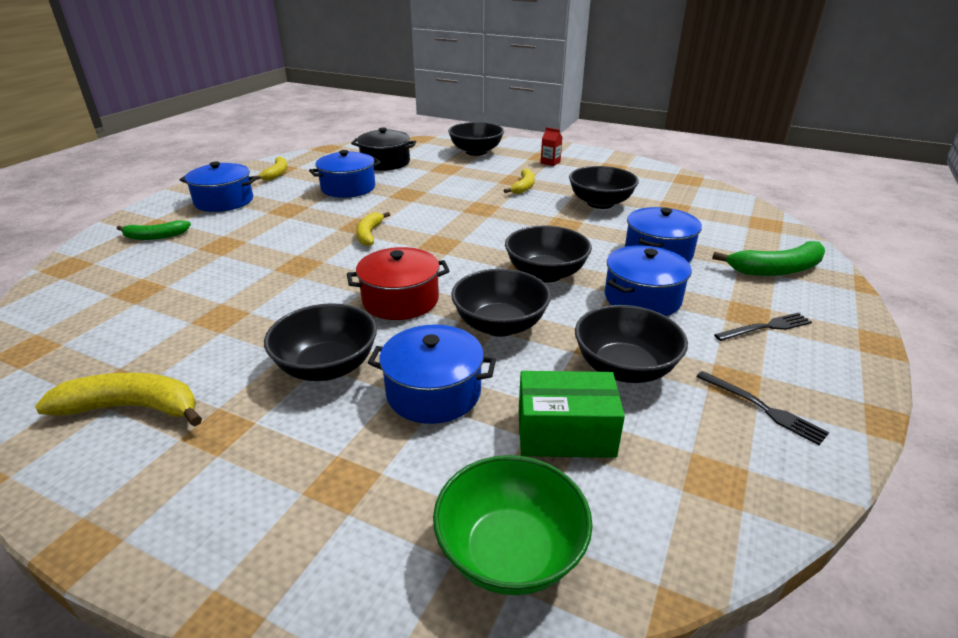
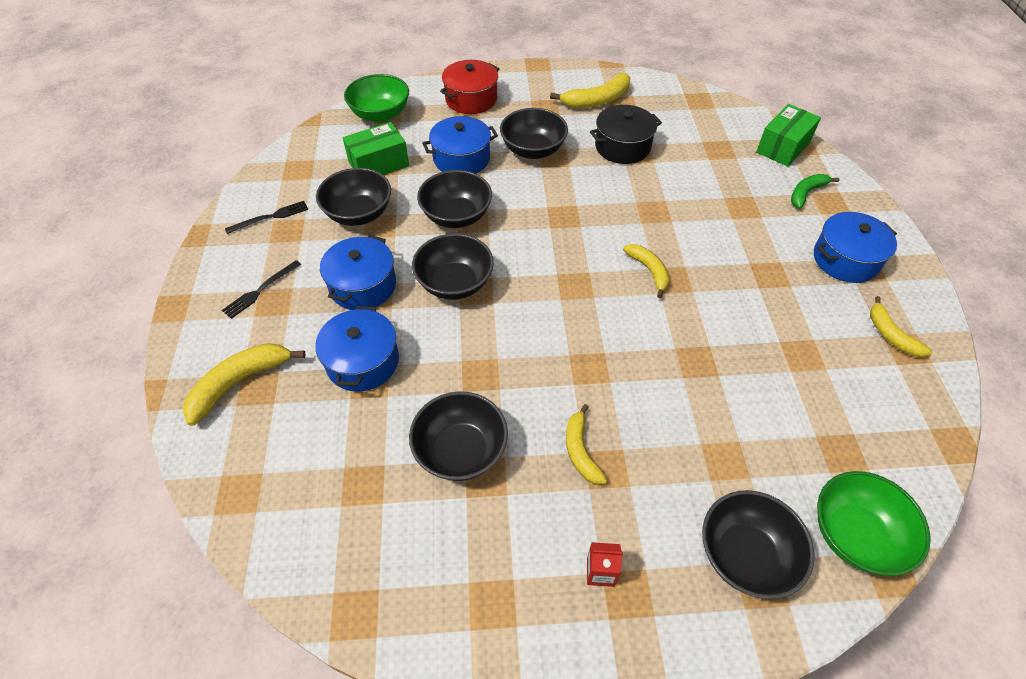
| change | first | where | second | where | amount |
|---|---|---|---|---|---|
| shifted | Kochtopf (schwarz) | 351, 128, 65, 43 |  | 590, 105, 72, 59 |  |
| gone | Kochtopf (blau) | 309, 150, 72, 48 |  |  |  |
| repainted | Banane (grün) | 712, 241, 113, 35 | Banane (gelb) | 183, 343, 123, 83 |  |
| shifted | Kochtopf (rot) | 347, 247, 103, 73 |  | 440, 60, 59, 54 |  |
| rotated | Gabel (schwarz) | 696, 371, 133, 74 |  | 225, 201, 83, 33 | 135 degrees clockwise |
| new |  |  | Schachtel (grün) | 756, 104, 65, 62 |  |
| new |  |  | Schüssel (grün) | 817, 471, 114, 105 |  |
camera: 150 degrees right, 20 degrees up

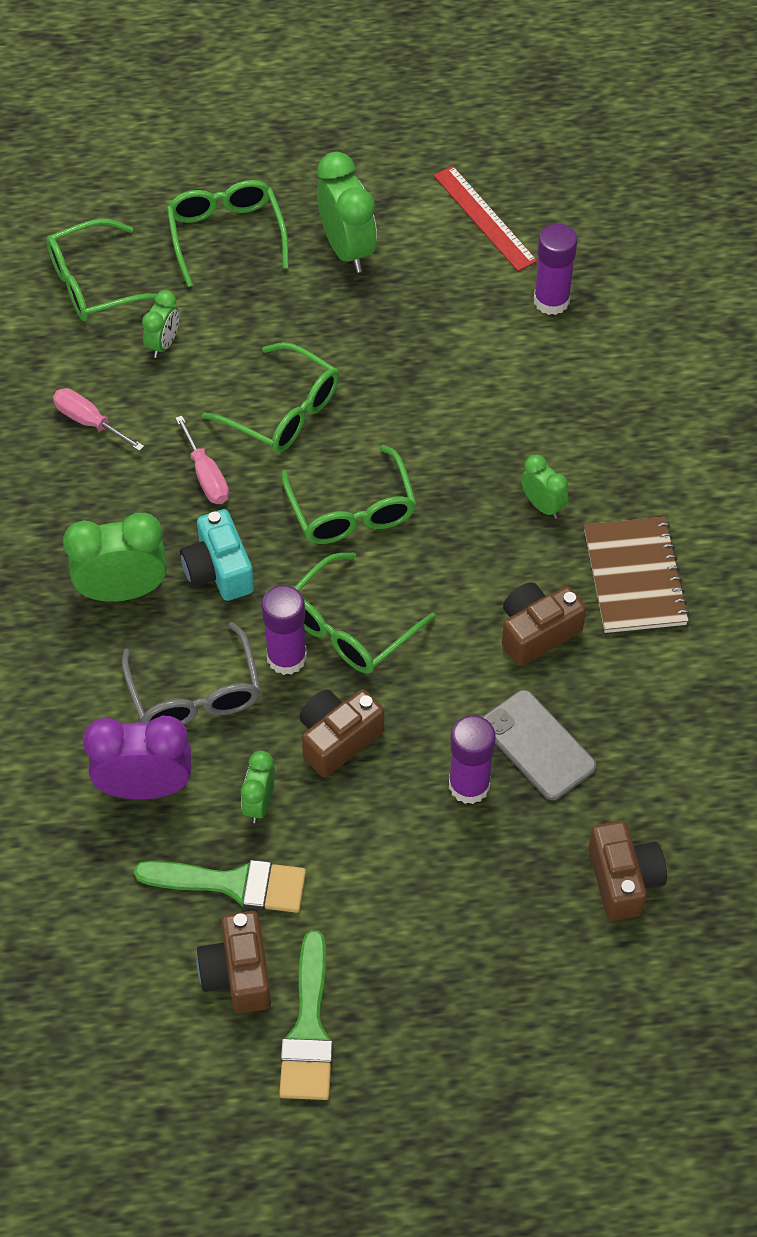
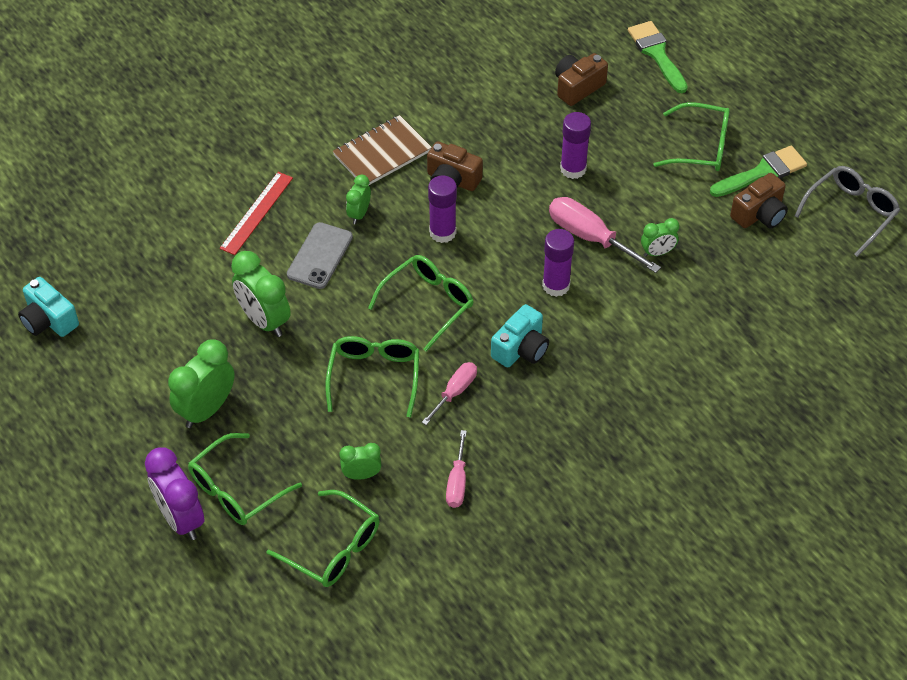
| change | first | where | second | where | amount |
|---|---|---|---|---|---|
| shifted | Lineal (rot) | 434, 166, 103, 105 |  | 220, 172, 73, 83 |  |
| shifted | Klebestift (lila) | 534, 224, 43, 91 |  | 428, 176, 29, 67 |  |
| shifted | Wecker (grün) | 63, 513, 104, 89 |  | 231, 251, 60, 86 |  |
| shifted | Brille (grün) | 294, 552, 142, 122 |  | 653, 102, 77, 69 |  |
| shifted | Brille (grau) | 122, 622, 139, 103 |  | 795, 166, 105, 91 |  |
| swapped | Kamera (braun) | 299, 689, 85, 88 | Schraubenzieher (rosa) | 549, 197, 112, 76 |  |
| shifted | Handy (grau) | 483, 690, 113, 110 |  | 287, 222, 66, 67 |  |
| shifted | Wecker (lila) | 83, 715, 108, 84 |  | 145, 447, 59, 93 |  |
| shifted | Pinsel (grün) | 134, 860, 172, 53 |  | 628, 21, 60, 72 |  |
| new |  |  | Kamera (türkis) | 18, 277, 61, 60 |  |
camera: 120 degrees left, 5 degrees down

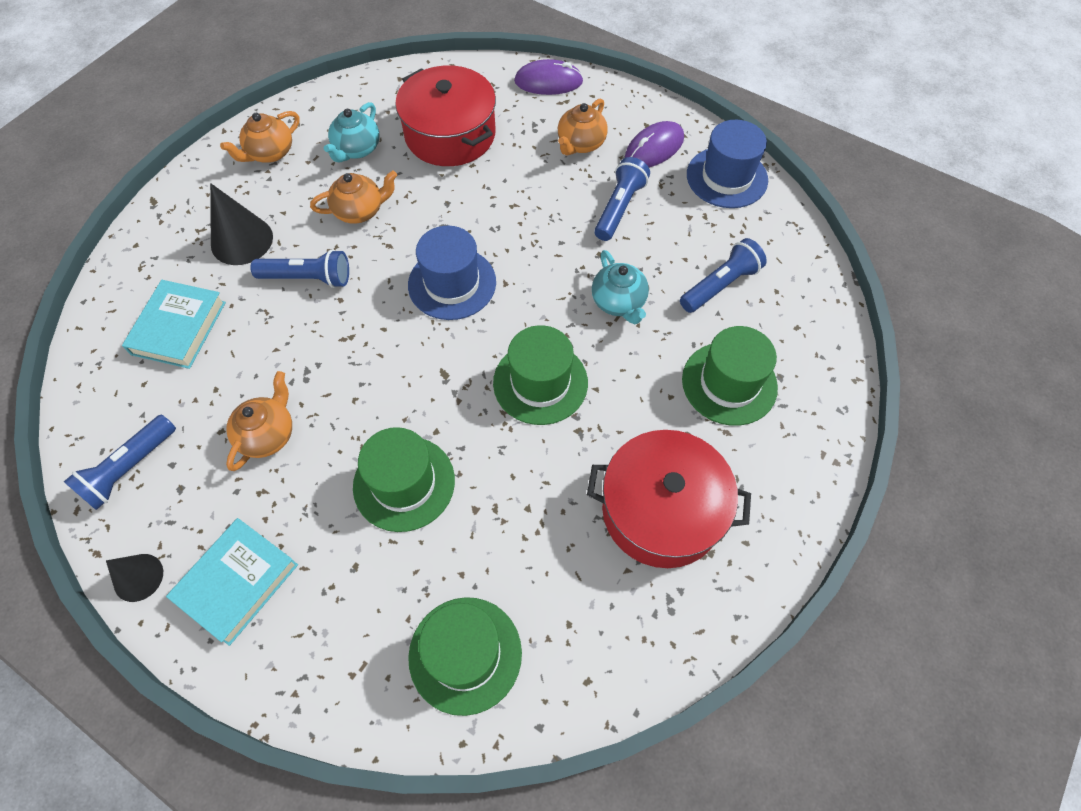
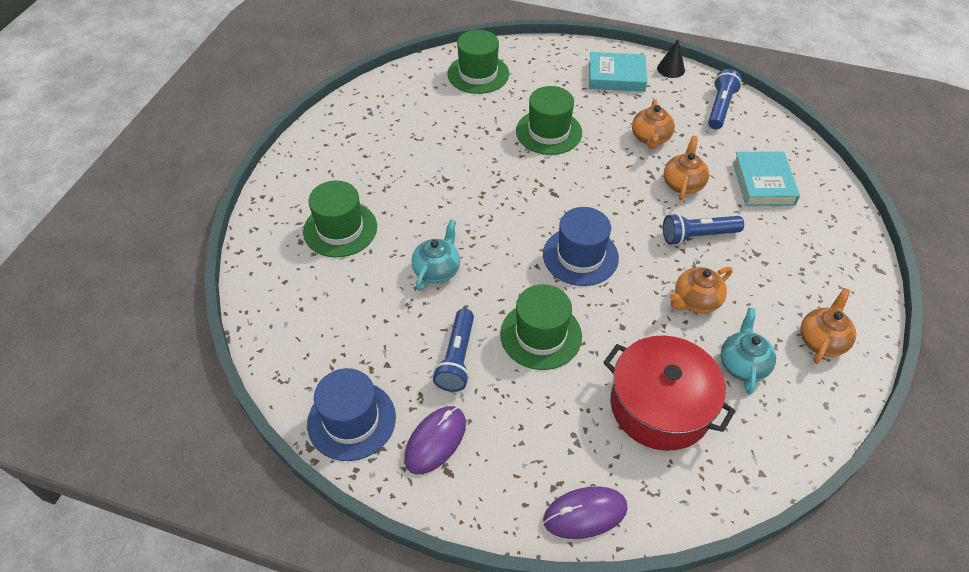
| change | first | where | second | where | amount |
|---|---|---|---|---|---|
| shifted | Teekanne (orange) | 558, 99, 50, 57 |  | 664, 136, 45, 64 |  |
| gone | Kegel (schwarz) | 210, 183, 63, 82 |  |  |  |
| gone | Taschenlampe (blau) | 680, 238, 87, 75 |  |  |  |
| rotated | Teekanne (türkis) | 592, 250, 57, 74 |  | 411, 219, 49, 72 | 60 degrees clockwise |
| shifted | Hut (grün) | 493, 325, 95, 100 |  | 500, 284, 82, 86 |  |
| gone | Kochtopf (rot) | 587, 430, 164, 138 |  |  |  |
| rotated | Buch (türkis) | 166, 518, 132, 128 |  | 589, 52, 58, 40 | 75 degrees clockwise |
camera: 165 degrees right, 10 degrees down

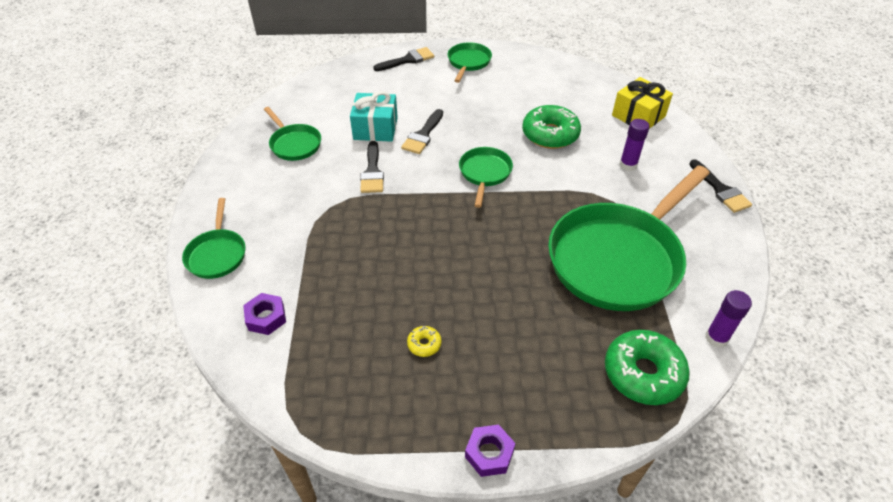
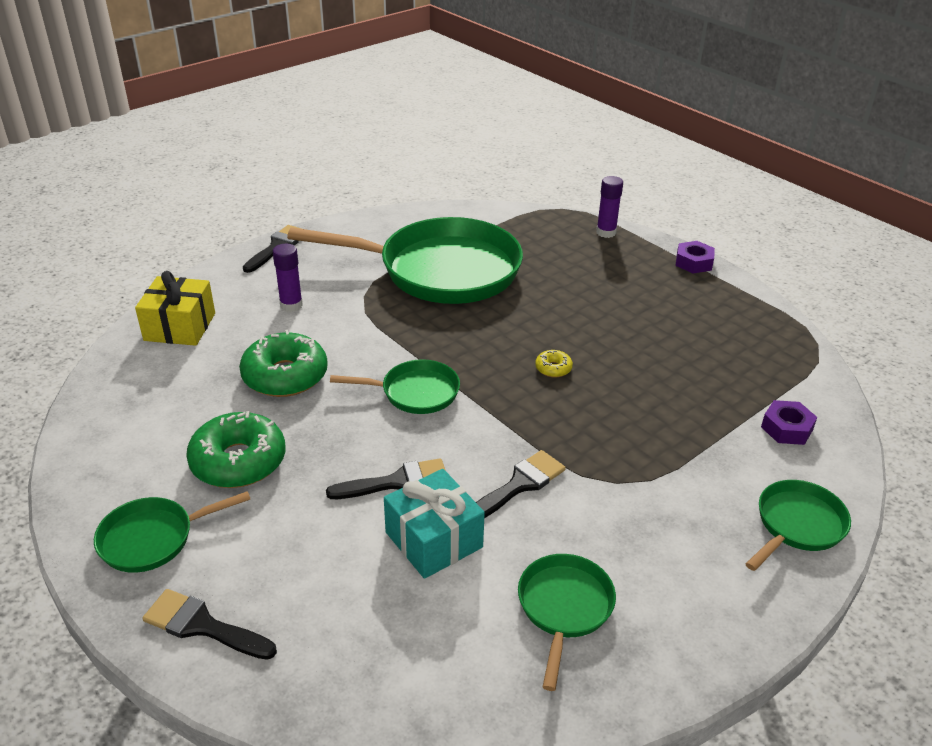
| change | first | where | second | where | amount |
|---|---|---|---|---|---|
| rotated | Pfanne (grün) | 459, 147, 54, 61 |  | 330, 359, 130, 55 | 150 degrees counterclockwise |
| shifted | Klebestift (lila) | 705, 290, 47, 58 |  | 596, 176, 27, 62 |  |
| shifted | Donut (gelb) | 407, 326, 34, 31 |  | 535, 350, 38, 28 |  |
| shifted | Donut (grün) | 605, 330, 85, 75 |  | 186, 411, 99, 77 |  |
camera: 130 degrees left, 10 degrees down

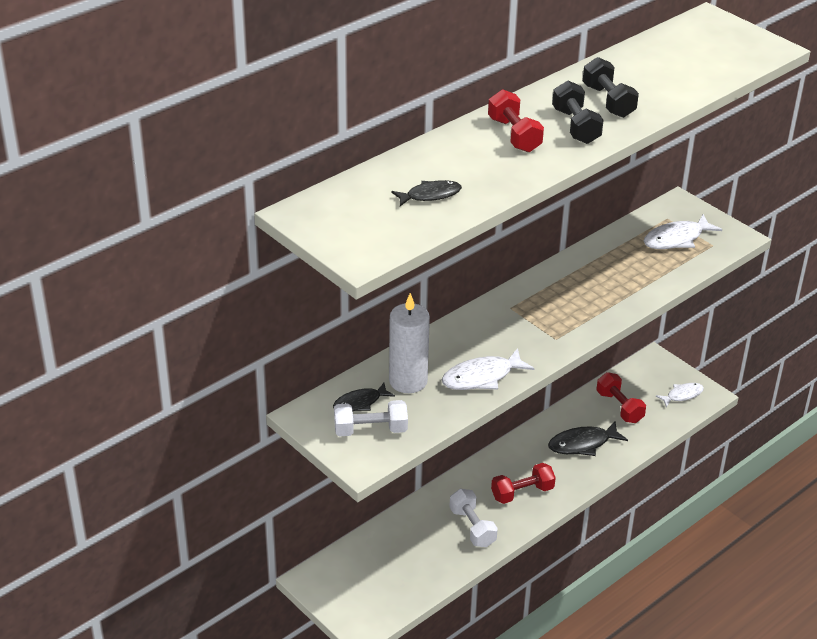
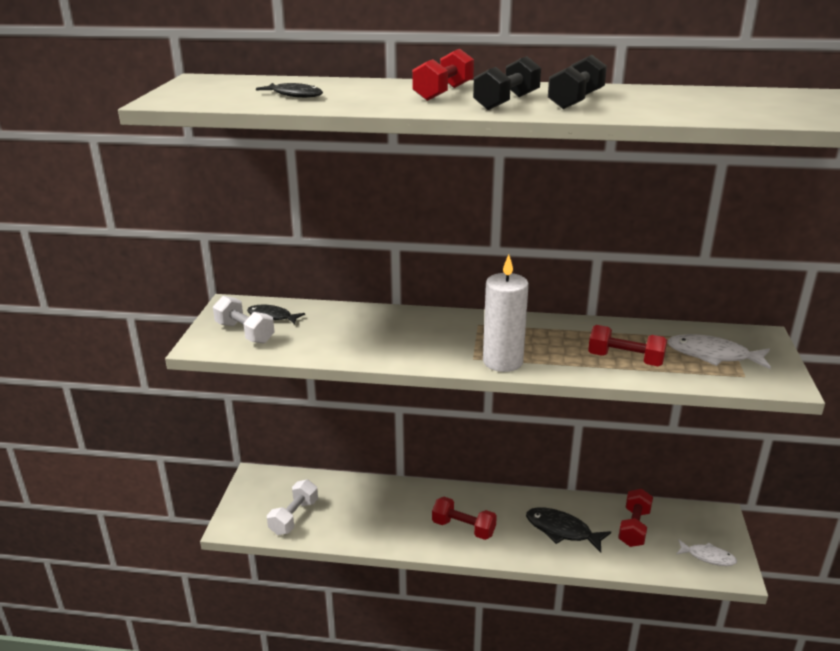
| change | first | where | second | where | amount |
|---|---|---|---|---|---|
| shifted | Kerze (weiß) | 389, 293, 41, 100 |  | 483, 254, 46, 118 |  |
| gone | Fisch (weiß) | 442, 348, 93, 42 |  |  |  |
| shifted | Hantel (weiß) | 449, 489, 49, 58 |  | 267, 479, 51, 56 |  |
| new |  |  | Hantel (rot) | 588, 325, 79, 41 |  |
camera: 50 degrees right, 10 degrees down

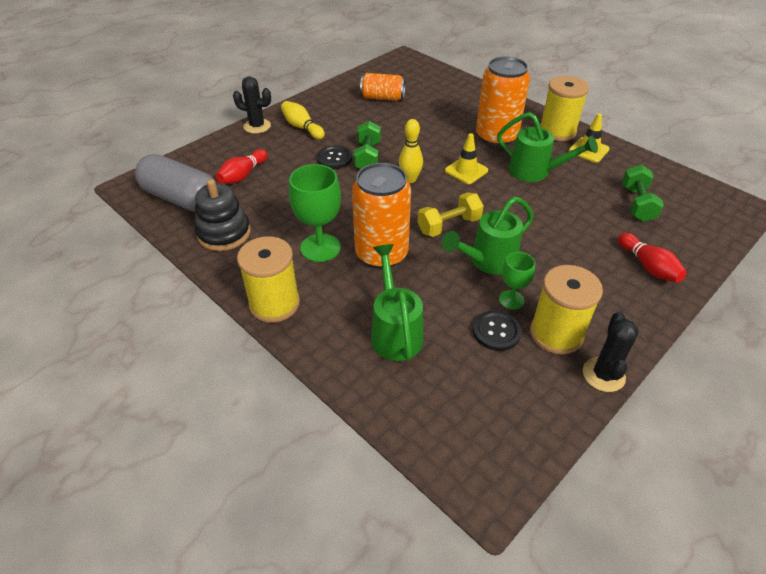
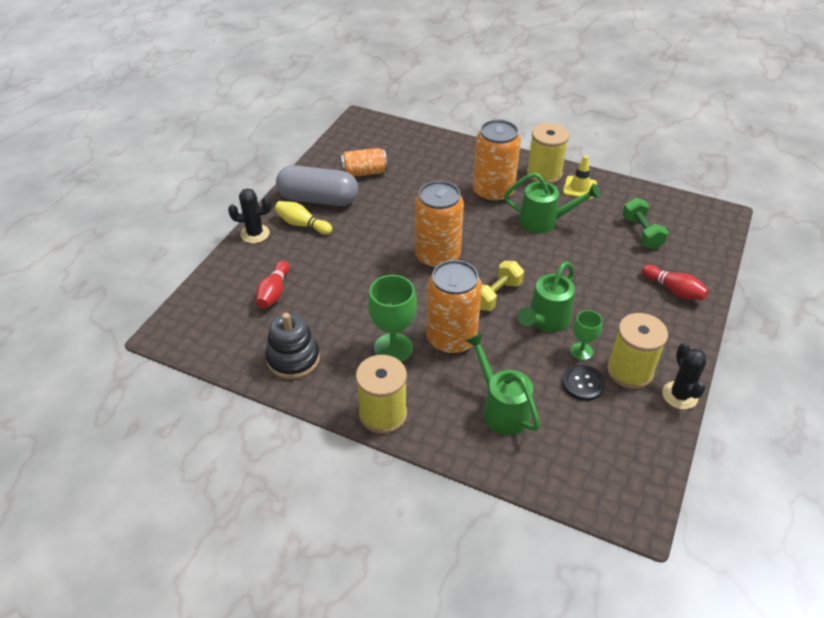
| change | first | where | second | where | amount |
|---|---|---|---|---|---|
| swapped | Bowlingkegel (gelb) | 399, 119, 24, 64 | Dose (orange) | 415, 181, 49, 88 |  |
| gone | Hantel (grün) | 354, 121, 27, 48 |  |  |  |
| gone | Leitkegel (gelb) | 445, 133, 43, 51 |  |  |  |
| gone | Knopf (schwarz) | 317, 146, 35, 23 |  |  |  |
| shifted | Kapsel (grau) | 135, 154, 81, 58 |  | 276, 165, 82, 41 |  |
camera: 20 degrees left, 0 degrees up

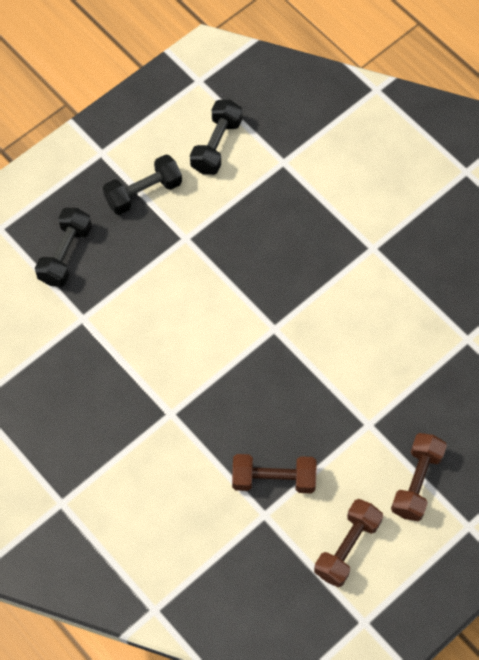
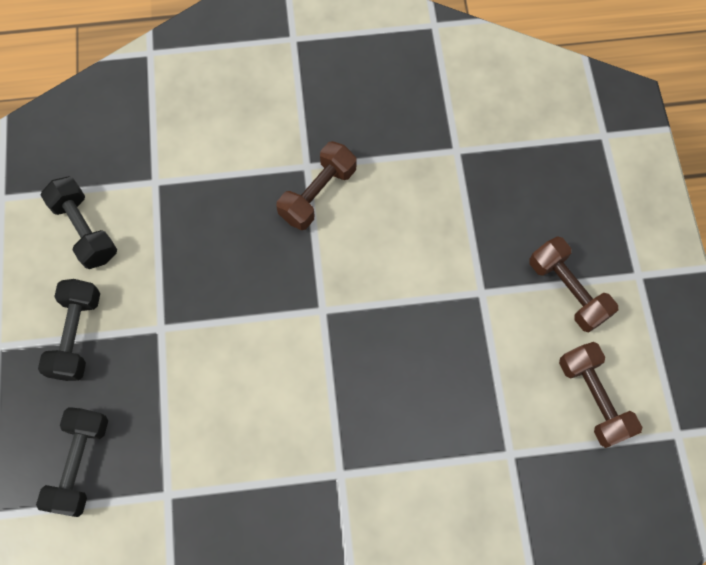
| change | first | where | second | where | amount |
|---|---|---|---|---|---|
| rotated | Hantel (schwarz) | 35, 208, 57, 79 |  | 36, 407, 72, 110 | 45 degrees clockwise |
| shifted | Hantel (braun) | 232, 454, 84, 39 |  | 276, 141, 81, 89 |  |
camera: 55 degrees left, 5 degrees up

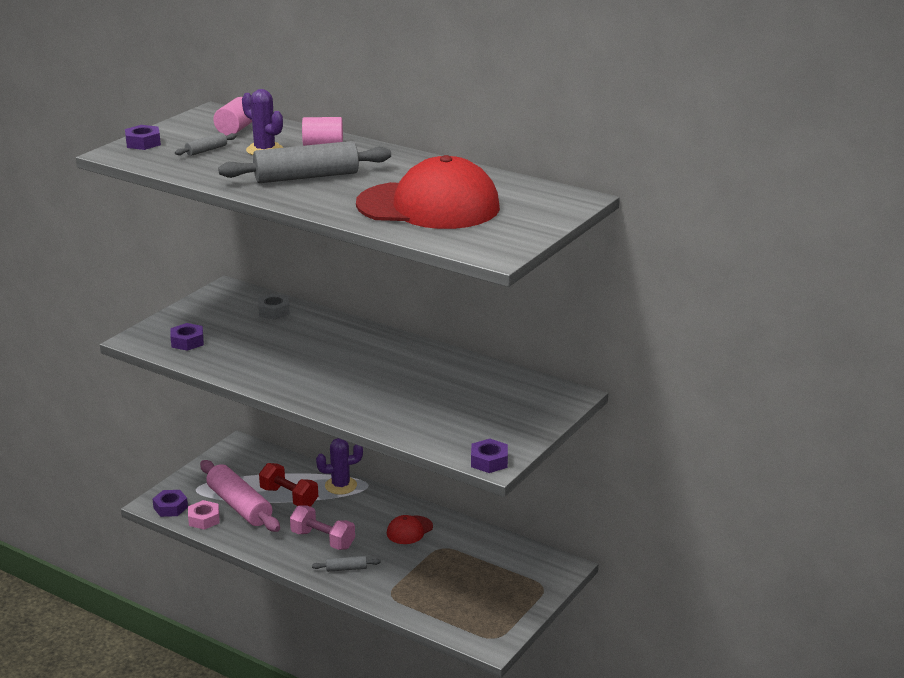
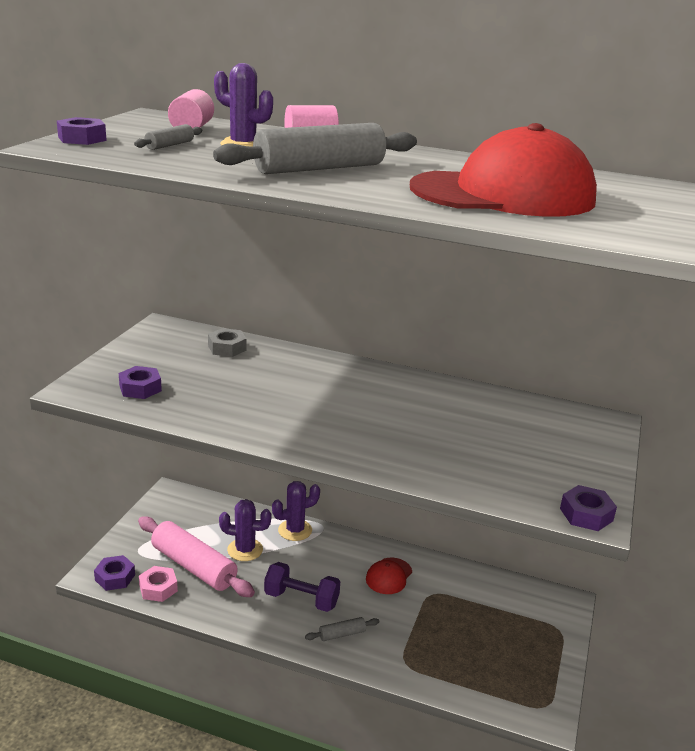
| change | first | where | second | where | amount |
|---|---|---|---|---|---|
| swapped | Hantel (rot) | 259, 463, 59, 44 | Kaktus (lila) | 219, 499, 53, 62 |  |
| repainted | Hantel (rosa) | 290, 505, 65, 45 | Hantel (lila) | 264, 562, 76, 50 |  |
camera: 15 degrees left, 0 degrees up

